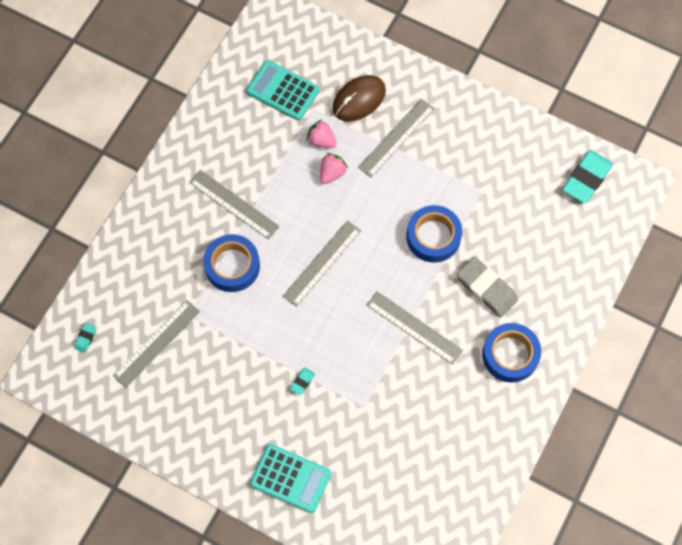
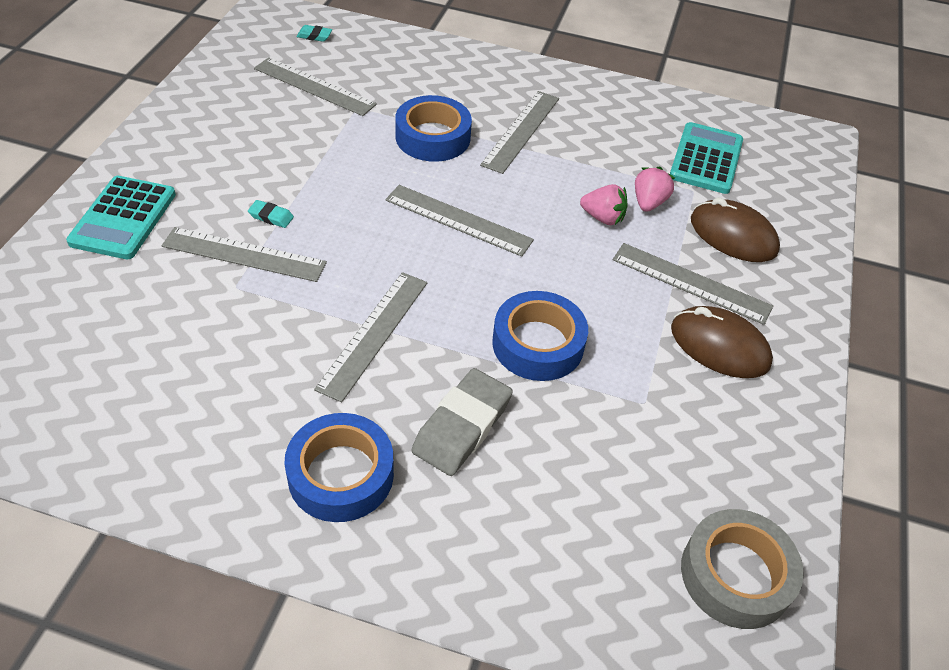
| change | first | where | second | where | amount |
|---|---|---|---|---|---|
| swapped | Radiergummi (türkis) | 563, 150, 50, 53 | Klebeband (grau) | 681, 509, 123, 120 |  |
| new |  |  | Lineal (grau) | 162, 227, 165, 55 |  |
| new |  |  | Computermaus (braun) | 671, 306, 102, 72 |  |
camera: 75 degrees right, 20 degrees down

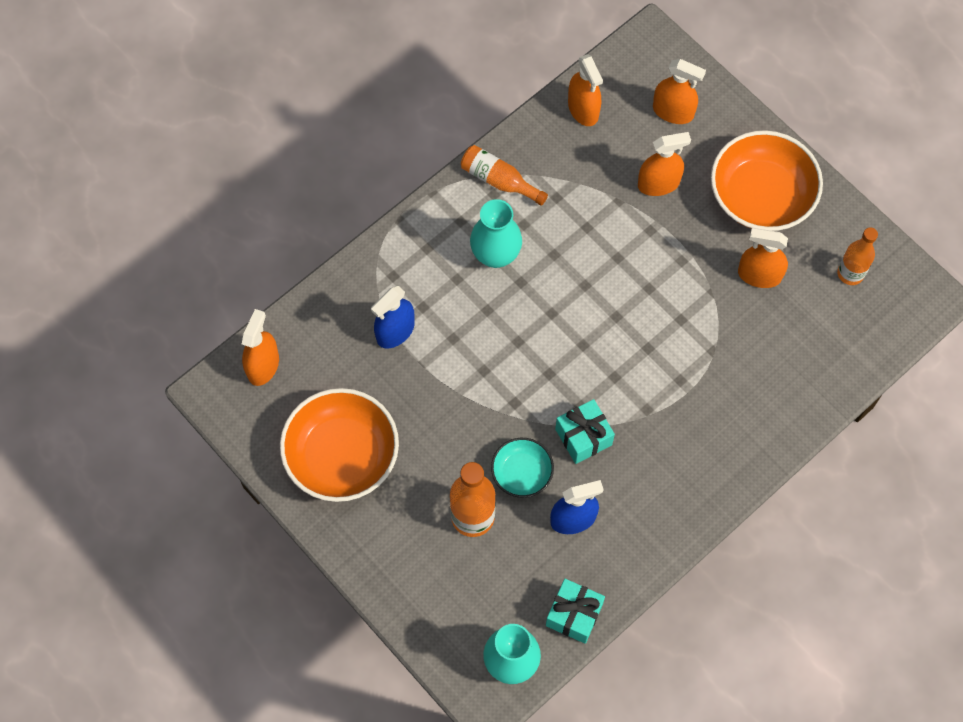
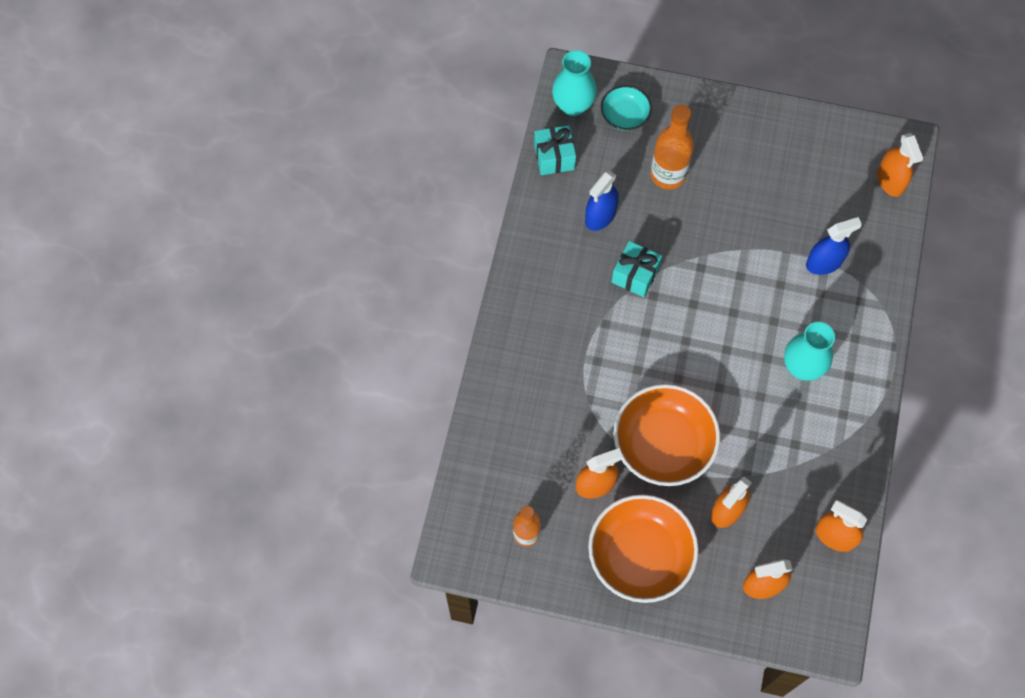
| change | first | where | second | where | amount |
|---|---|---|---|---|---|
| gone | Flasche (orange) | 461, 145, 87, 61 |  |  |  |
| rotated | Sprühflasche (blau) | 371, 286, 43, 62 |  | 806, 217, 56, 58 | 60 degrees clockwise |
| shifted | Schüssel (orange) | 280, 388, 119, 114 |  | 613, 384, 107, 102 |  |
| shifted | Schüssel (türkis) | 491, 438, 63, 60 |  | 601, 85, 51, 46 |  |
camera: 145 degrees right, 0 degrees up

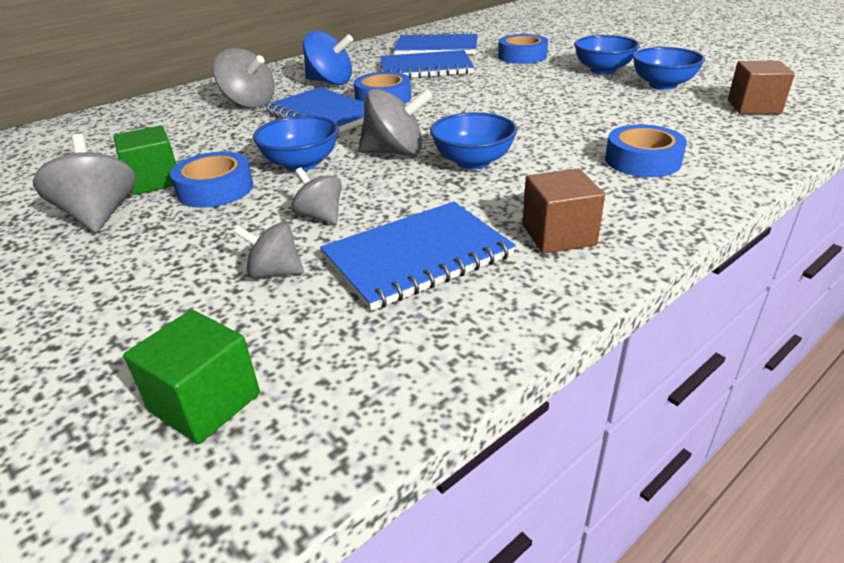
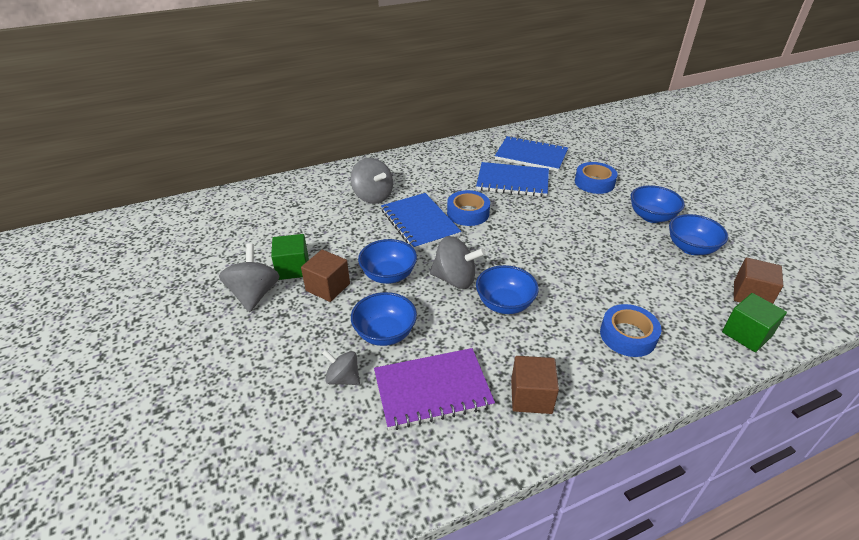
| change | first | where | second | where | amount |
|---|---|---|---|---|---|
| gone | Kreisel (blau) | 303, 30, 50, 55 |  |  |  |
| swapped | Klebeband (blau) | 170, 152, 83, 56 | Kubus (braun) | 301, 250, 49, 52 |  |
| swapped | Kreisel (grau) | 291, 167, 51, 58 | Schüssel (blau) | 351, 292, 66, 54 |  |
| repainted | Notizbuch (blau) | 320, 202, 196, 109 | Notizbuch (lila) | 374, 348, 121, 82 |  |
| shifted | Kubus (grün) | 123, 310, 137, 134 |  | 722, 293, 65, 59 |  |
camera: 15 degrees right, 5 degrees up

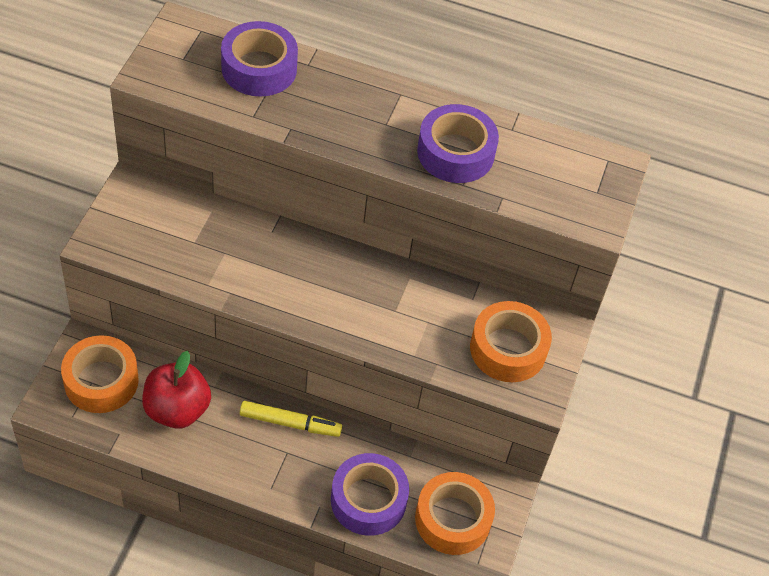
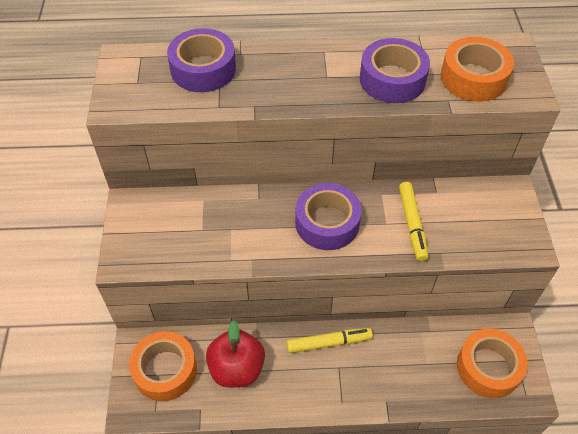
| change | first | where | second | where | amount |
|---|---|---|---|---|---|
| shifted | Klebeband (orange) | 470, 301, 82, 81 |  | 441, 37, 73, 65 |  |
| shifted | Klebeband (lila) | 331, 453, 78, 83 |  | 295, 183, 67, 67 |  |
| new |  |  | Filzstift (gelb) | 399, 182, 29, 79 |  |
camera: 15 degrees left, 0 degrees up

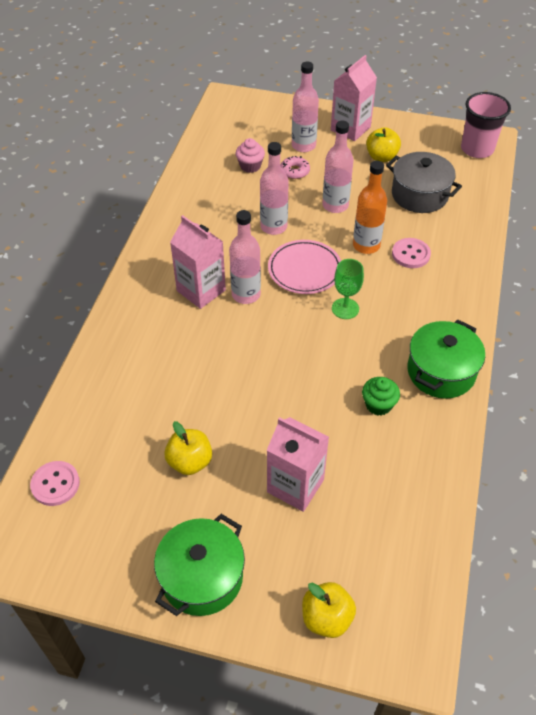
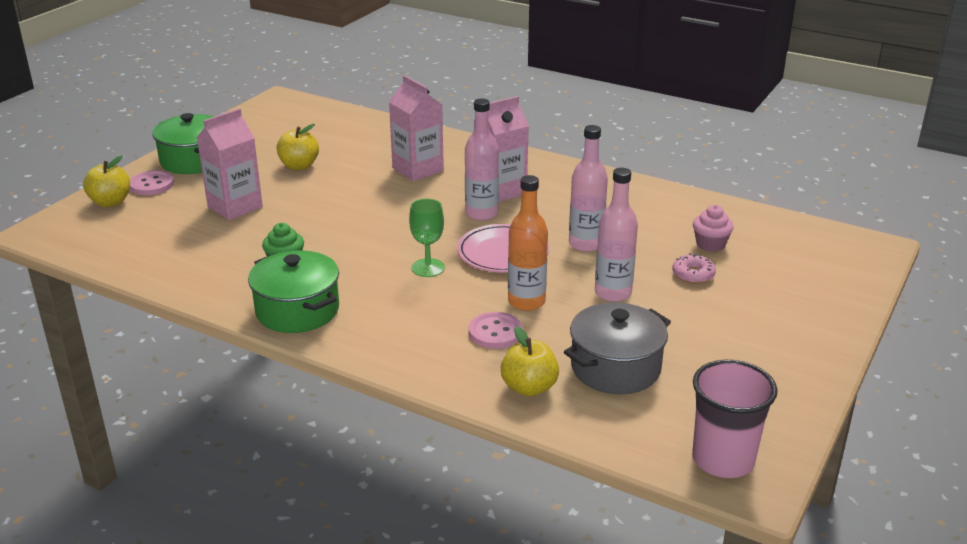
| change | first | where | second | where | amount |
|---|---|---|---|---|---|
| shifted | Getränkekarton (rosa) | 331, 55, 46, 86 |  | 389, 75, 55, 106 |  |
| gone | Flasche (rosa) | 292, 62, 27, 90 |  |  |  |
| shifted | Apfel (gelb) | 366, 127, 35, 35 |  | 501, 326, 58, 71 |  |
| shifted | Knopf (rosa) | 30, 461, 50, 45 |  | 130, 170, 44, 25 |  |
camera: 105 degrees right, 20 degrees down

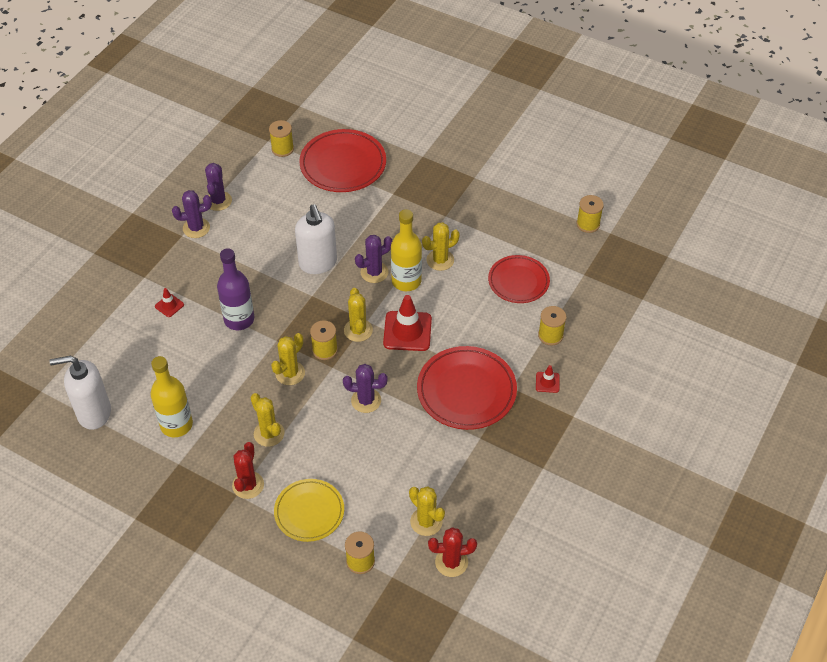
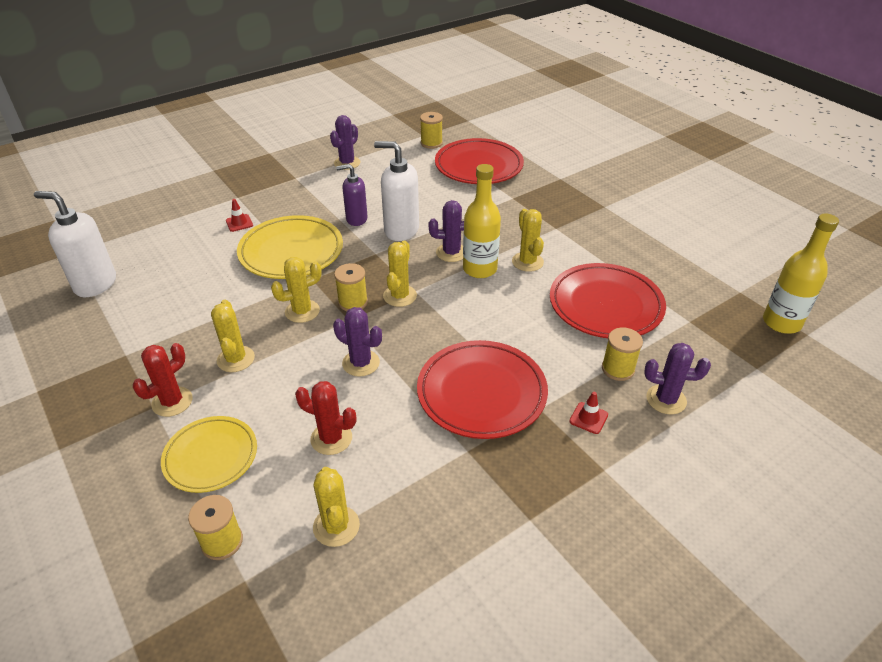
| change | first | where | second | where | amount |
|---|---|---|---|---|---|
| shifted | Kaktus (lila) | 172, 190, 40, 48 |  | 644, 343, 67, 72 |  |
| gone | Garnrolle (gelb) | 577, 195, 27, 38 |  |  |  |
| rotated | Seifenspender (weiß) | 295, 204, 42, 70 |  | 374, 141, 45, 100 | 105 degrees clockwise |
| rotated | Kaktus (gelb) | 422, 222, 38, 49 |  | 512, 209, 32, 63 | 75 degrees clockwise |
| swapped | Flasche (lila) | 217, 248, 37, 82 | Teller (gelb) | 237, 215, 106, 64 |  |
| scaled | Teller (rot) | 488, 255, 62, 48 |  | 550, 263, 116, 75 | x1.52 |
| gone | Leitkegel (rot) | 383, 295, 49, 56 |  |  |  |
| shifted | Flasche (gelb) | 150, 356, 43, 81 |  | 763, 214, 76, 120 |  |
| shifted | Kaktus (rot) | 428, 527, 49, 50 |  | 295, 381, 61, 74 |  |
| new |  |  | Seifenspender (lila) | 336, 164, 32, 62 |  |
camera: 25 degrees right, 10 degrees down

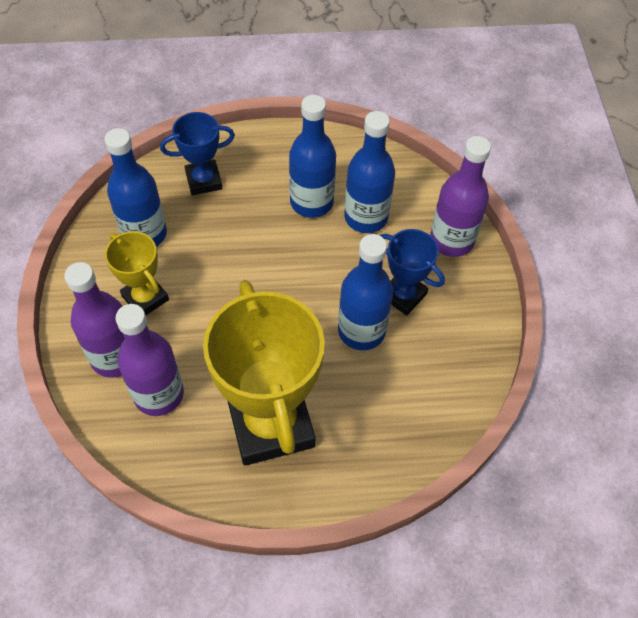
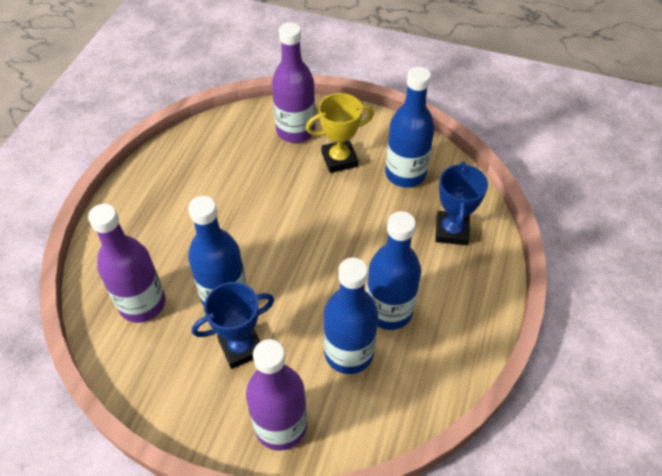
| change | first | where | second | where | amount |
|---|---|---|---|---|---|
| gone | Pokal (gelb) | 203, 280, 122, 186 |  |  |  |
| shifted | Flasche (lila) | 115, 304, 69, 112 |  | 88, 204, 77, 119 |  |
camera: 115 degrees right, 5 degrees down

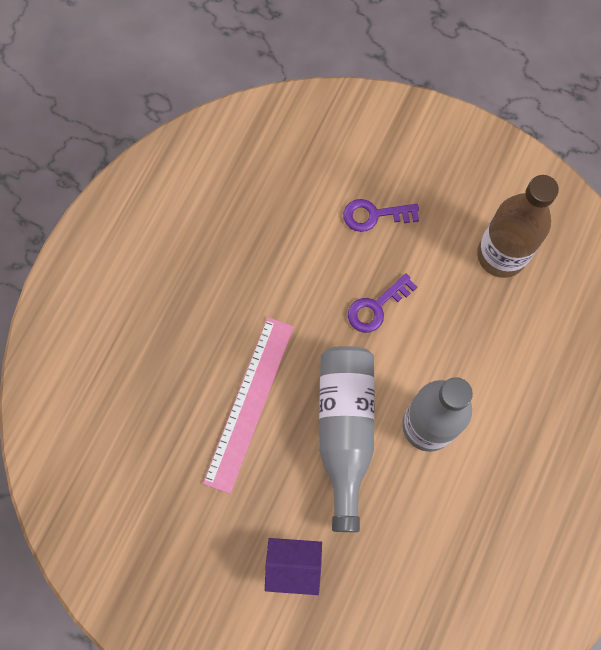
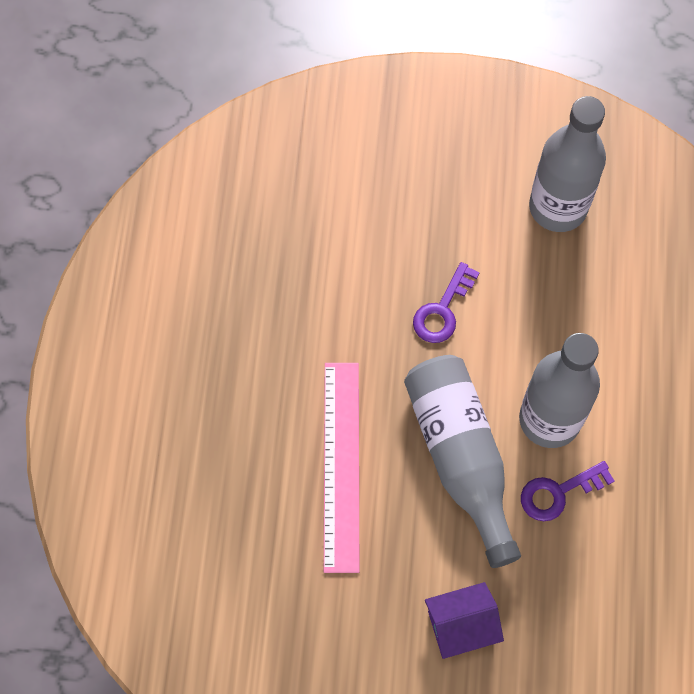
| change | first | where | second | where | amount |
|---|---|---|---|---|---|
| repainted | Flasche (braun) | 477, 175, 82, 103 | Flasche (grau) | 529, 96, 77, 136 |  |
| shifted | Schlüssel (lila) | 344, 199, 75, 33 |  | 521, 461, 93, 60 |  |
camera: 20 degrees left, 5 degrees down

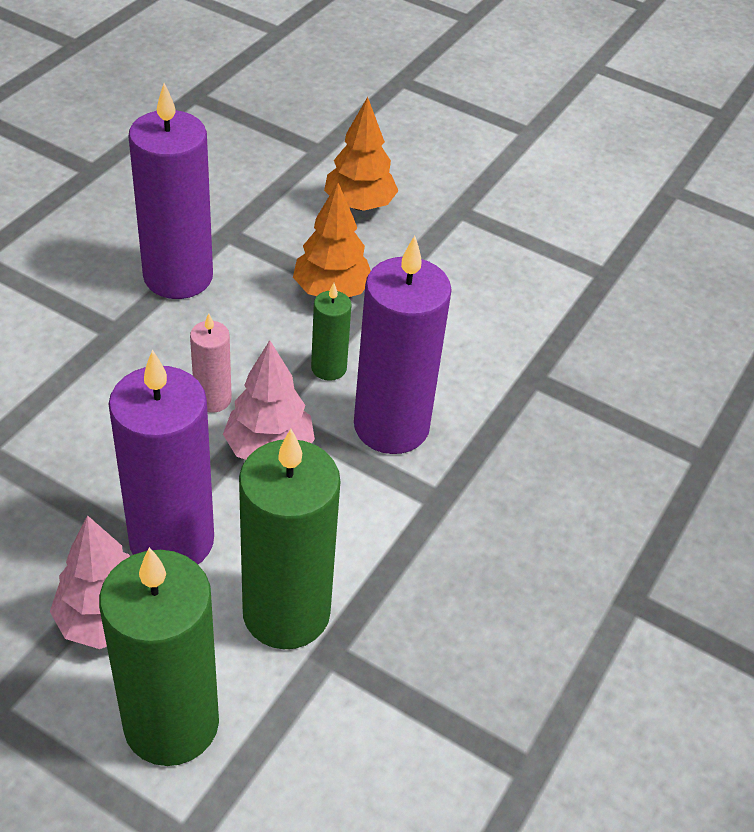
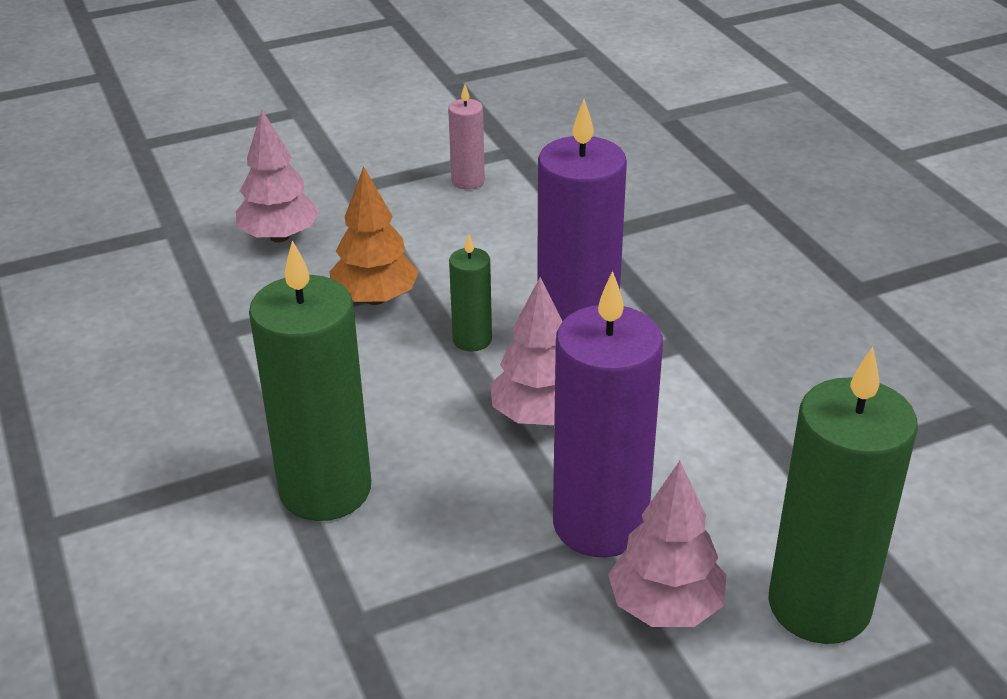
| change | first | where | second | where | amount |
|---|---|---|---|---|---|
| gone | Kerze (lila) | 128, 83, 85, 216 |  |  |  |
| repainted | Baum (orange) | 324, 97, 74, 114 | Baum (rosa) | 236, 110, 84, 132 |  |
| shifted | Kerze (rosa) | 190, 313, 42, 100 |  | 448, 85, 37, 104 |  |
| shifted | Kerze (grün) | 239, 429, 101, 220 |  | 249, 240, 122, 281 |  |
camera: 50 degrees left, 10 degrees down

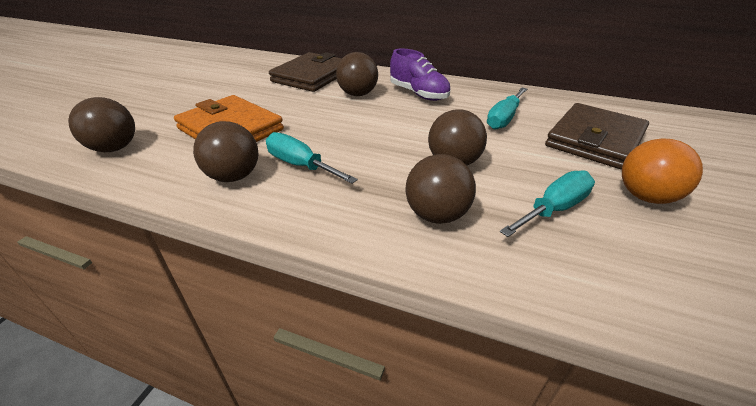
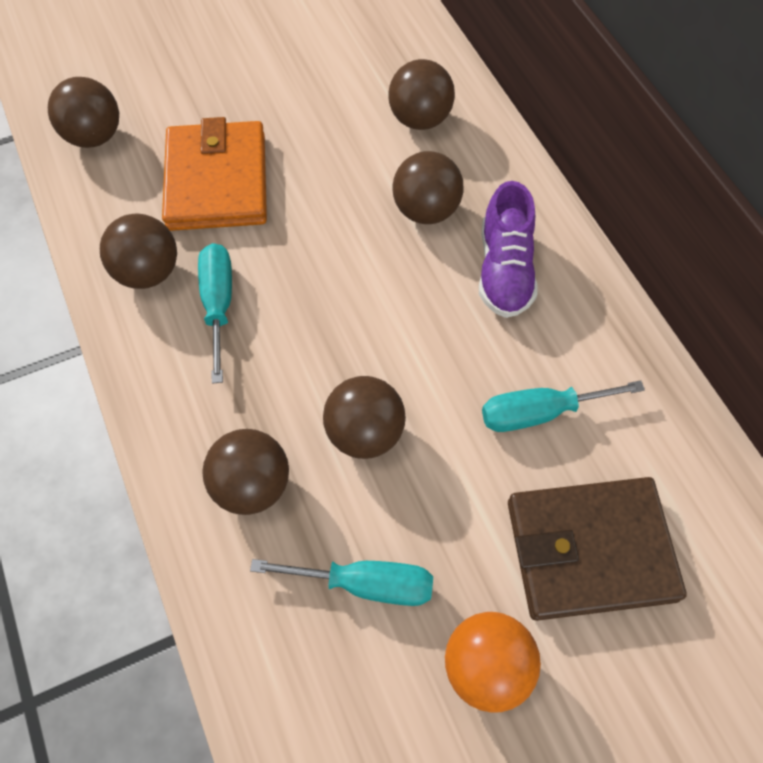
| change | first | where | second | where | amount |
|---|---|---|---|---|---|
| swapped | Geldbörse (braun) | 269, 52, 73, 40 | Ball (braun) | 388, 59, 67, 71 |  |
camera: 45 degrees right, 25 degrees up

